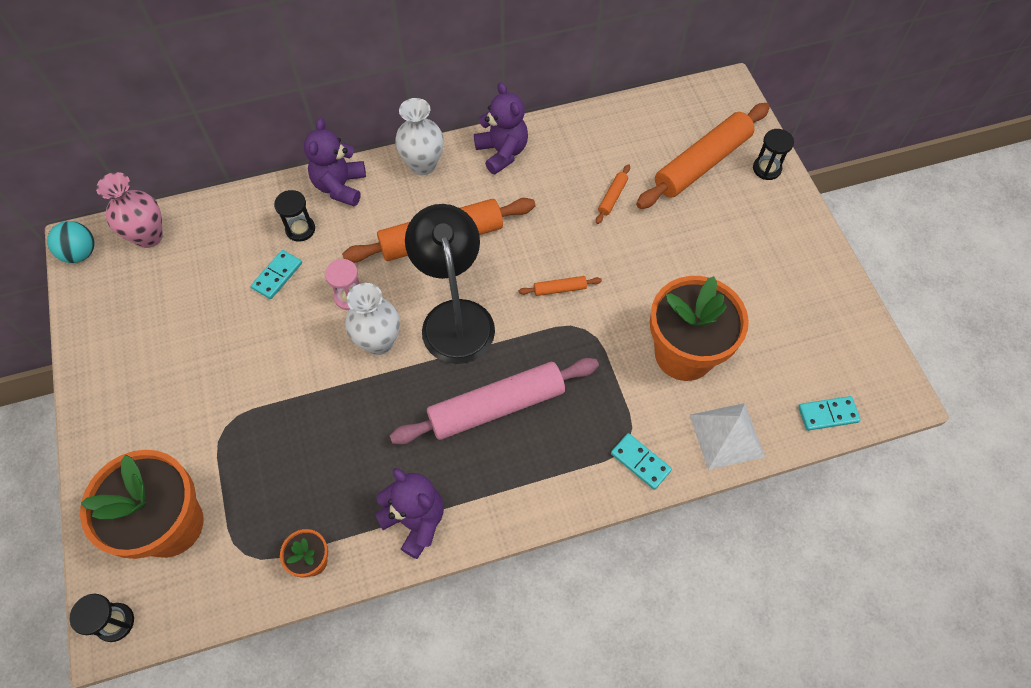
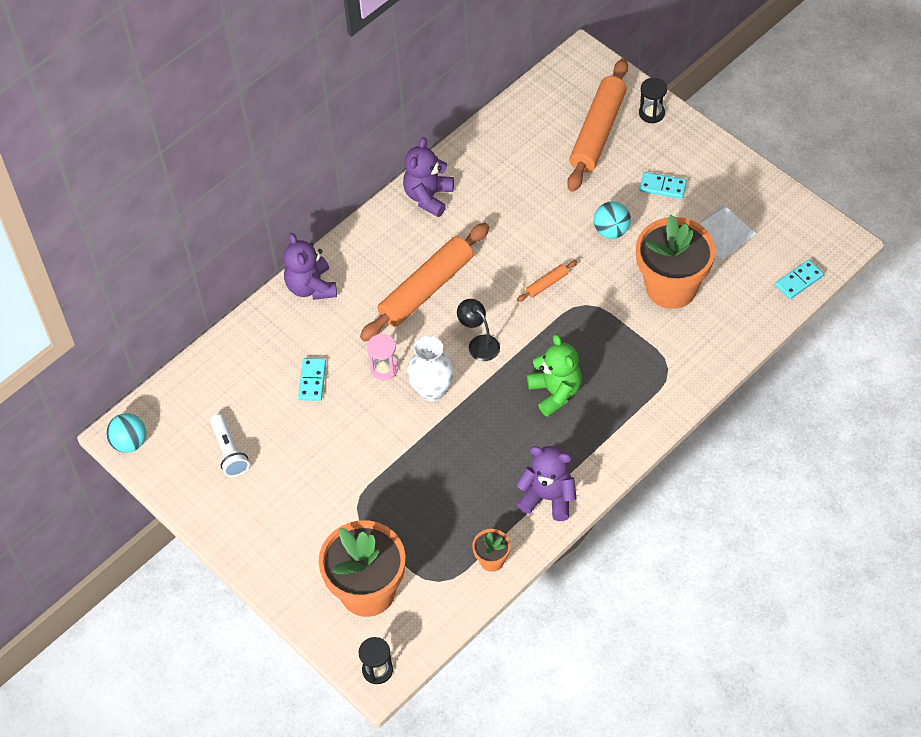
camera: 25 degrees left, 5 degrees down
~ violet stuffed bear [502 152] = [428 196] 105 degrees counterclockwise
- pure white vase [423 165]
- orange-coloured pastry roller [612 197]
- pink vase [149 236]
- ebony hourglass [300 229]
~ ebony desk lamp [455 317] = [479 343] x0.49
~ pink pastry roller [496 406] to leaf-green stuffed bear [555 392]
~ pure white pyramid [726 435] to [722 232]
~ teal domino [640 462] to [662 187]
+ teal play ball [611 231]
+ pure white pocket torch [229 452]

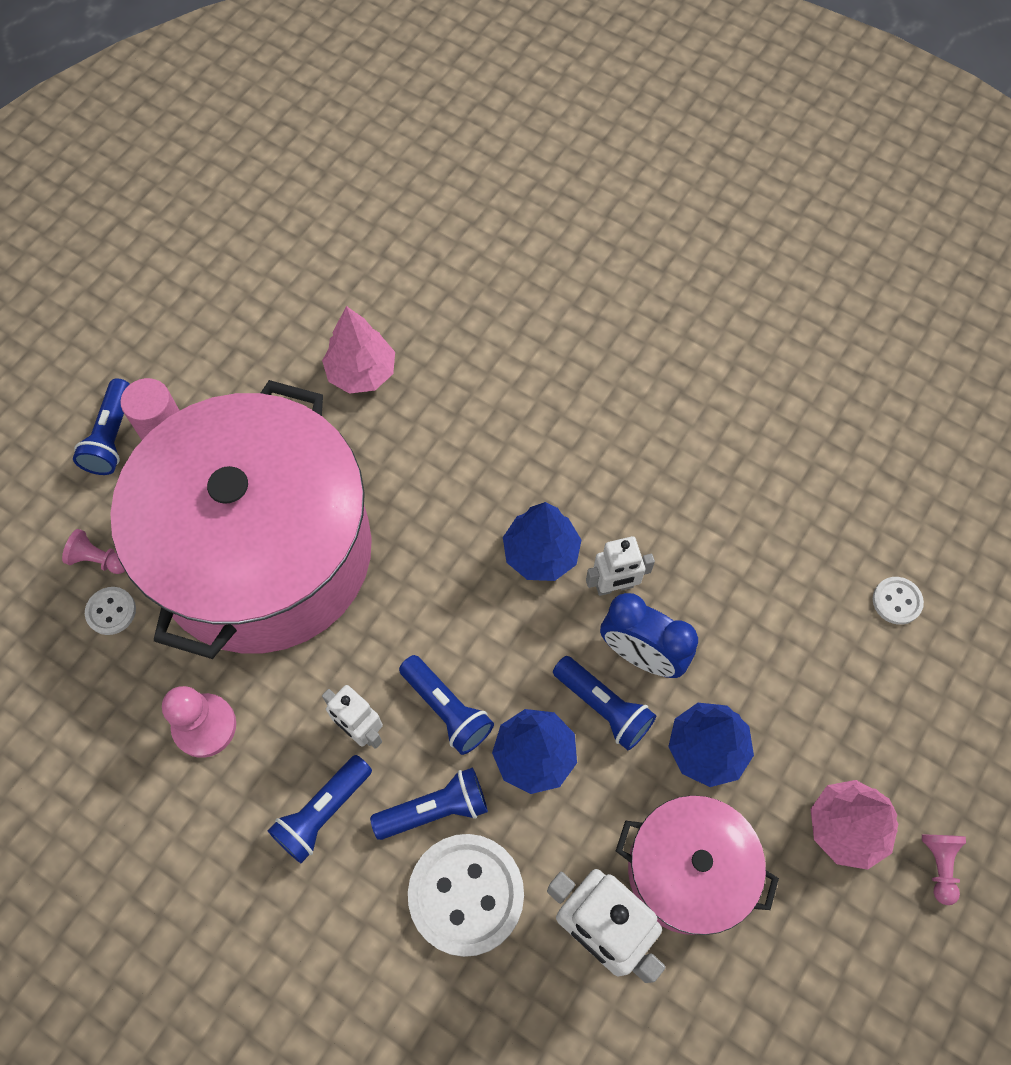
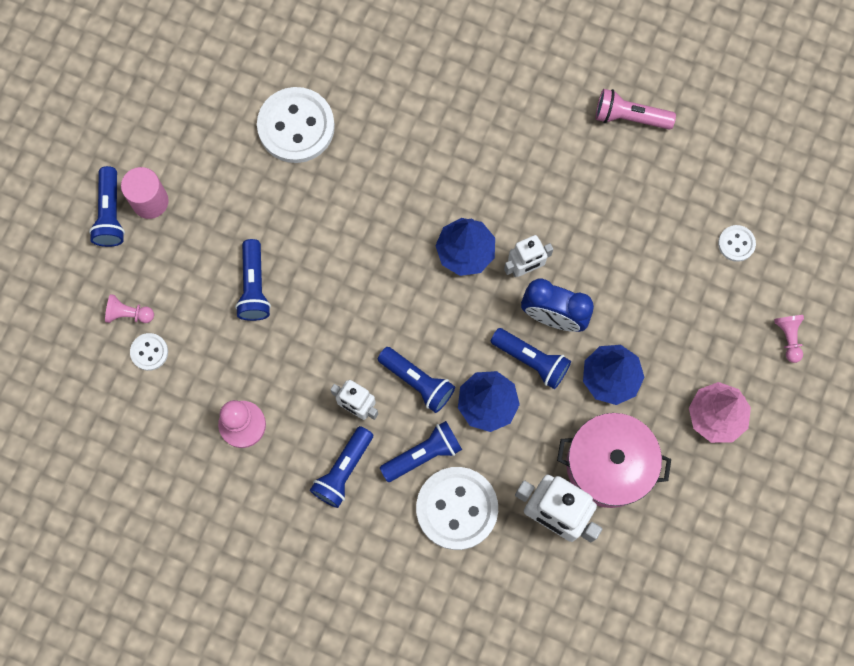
camera: 10 degrees left, 10 degrees up
~ pink toy tree [361 373] to pure white sewing button [296 126]
~ pink stockpot [264 552] to blue pocket torch [254 286]
~ pink game pawn [938 865] to [788 337]
+ pink pocket torch [629 117]

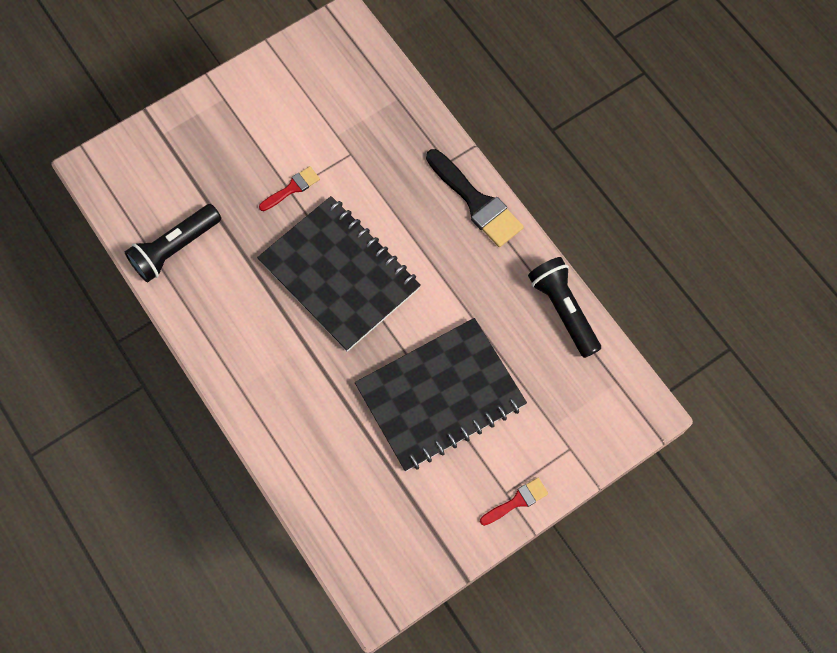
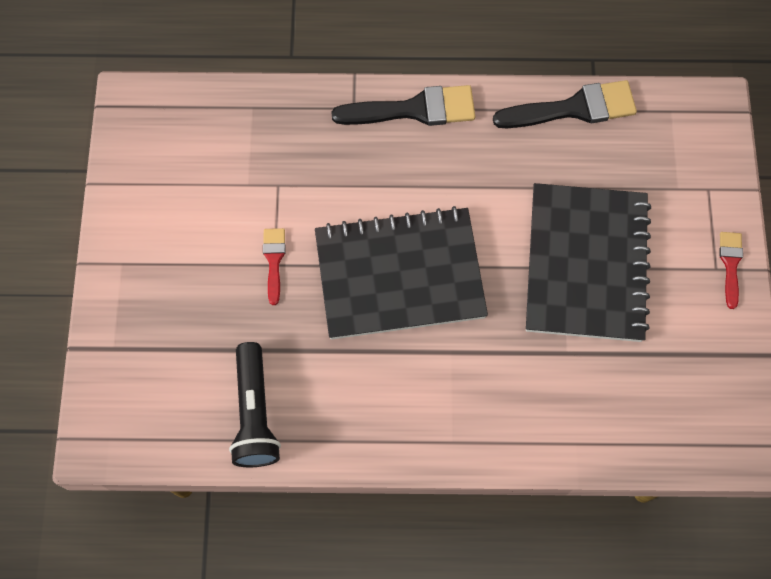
camera: 55 degrees left, 0 degrees up
~ ebony pocket torch [563 310] to ebony paint brush [574 108]

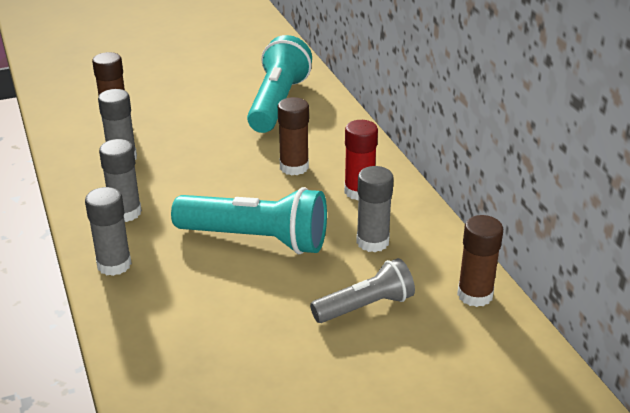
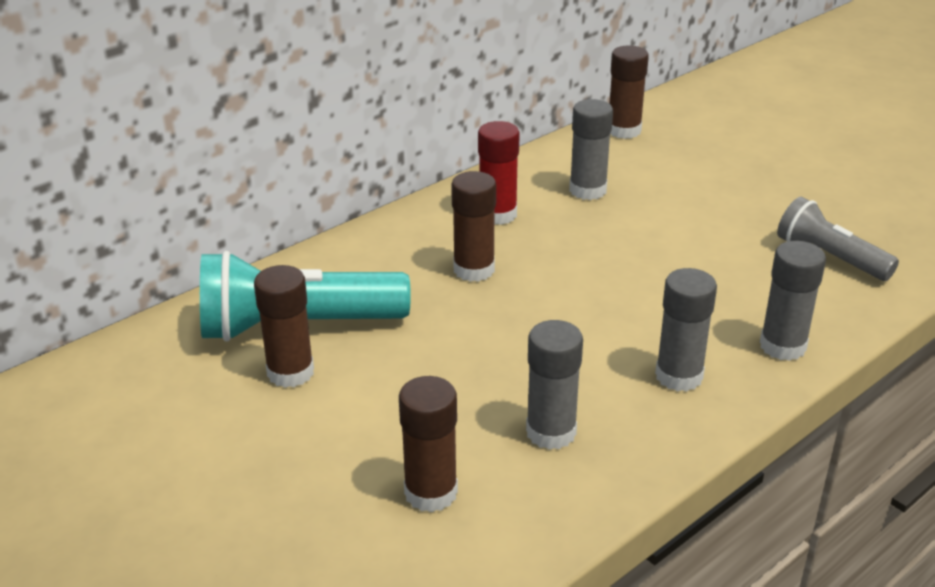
camera: 110 degrees left, 0 degrees up
- teal pocket torch [256 239]
~ gray pocket torch [365 306] to [829 257]
+ dark brown stick of glue [290 372]

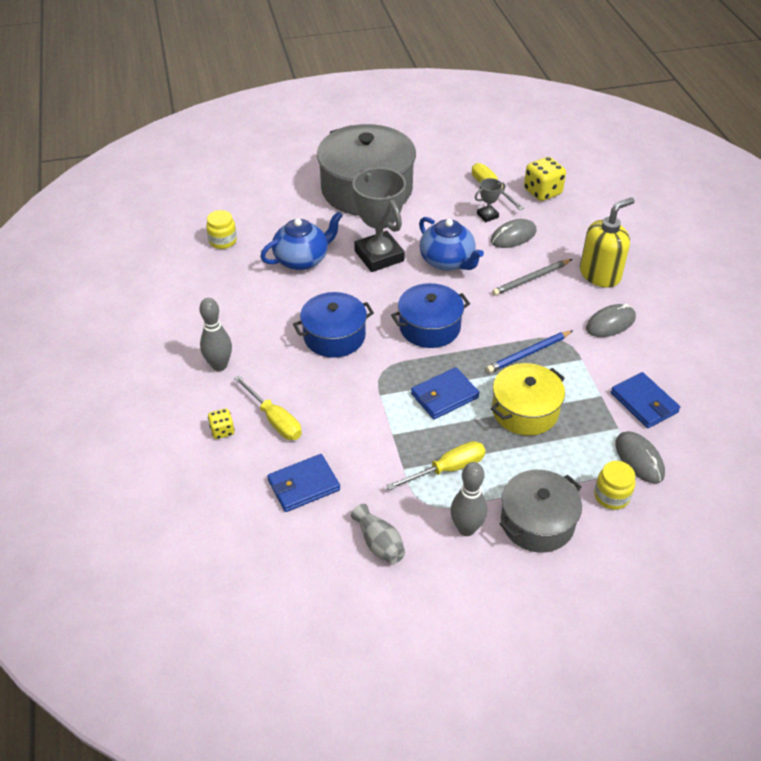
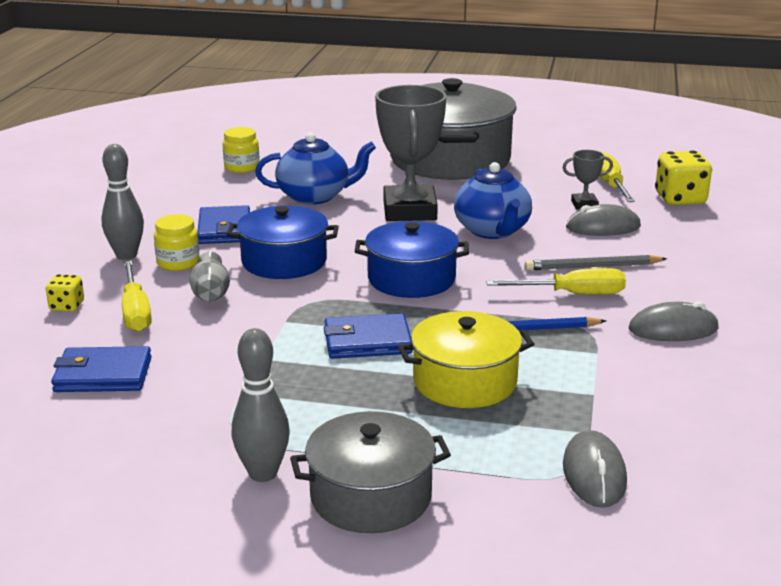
camera: 25 degrees right, 20 degrees down
- golden soap pump [600 274]
~ blue billfold [644 403] to [224 229]
~ golden screwdriver [447 469] to [572 294]
~ golden preserve jar [611 496] to [178 263]
~ gray vase [379 543] to [211 293]

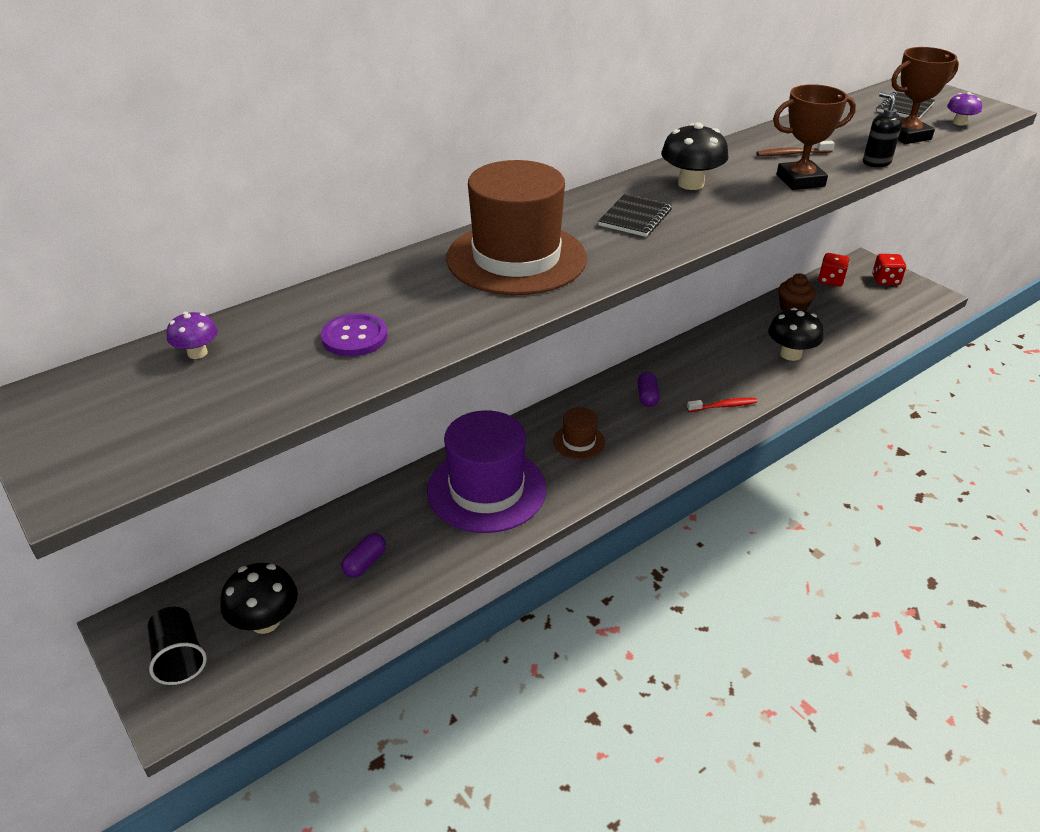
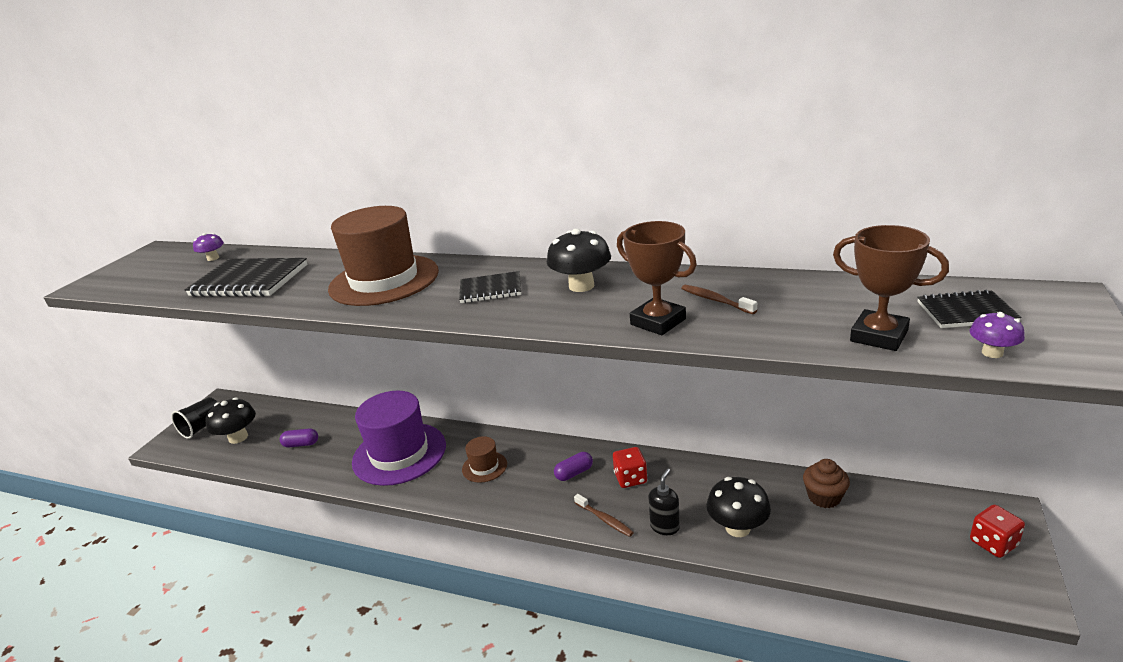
camera: 60 degrees right, 10 degrees down
~ ebony soap pump [876 162] to [665 526]
~ scarlet dice [831 280] to [630 478]
~ violet sewing button [354 337] to ebony notebook [249 281]
~ scarlet dental brush [723 406] to dark brown dental brush [605 519]

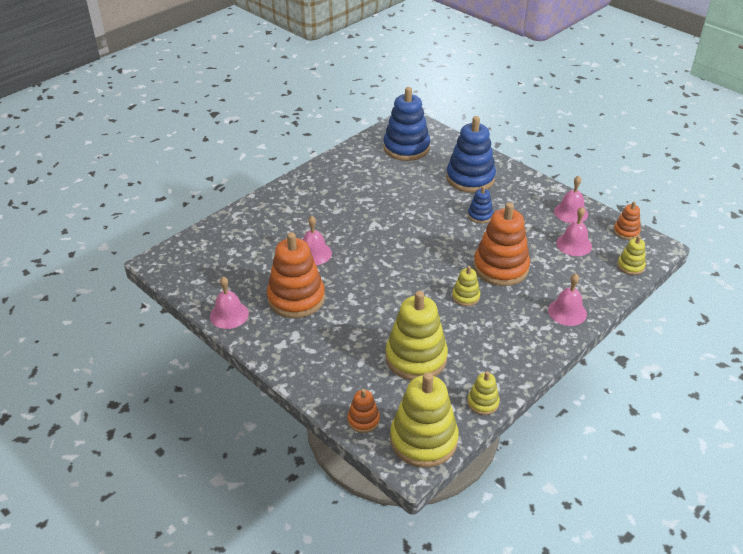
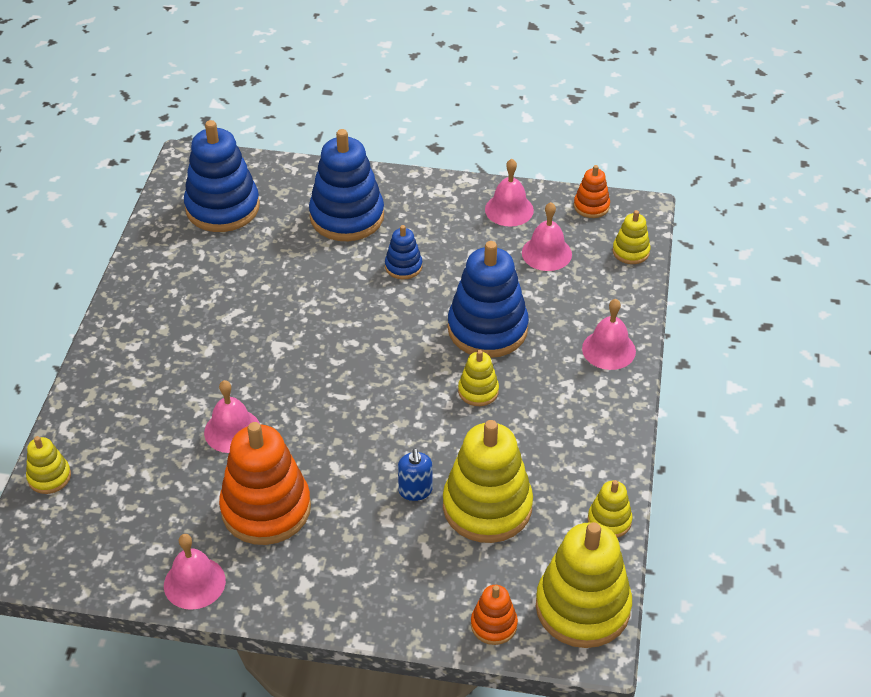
camera: 35 degrees left, 5 degrees up
~ orange-coloured stacking rings [500 268] to blue stacking rings [487 329]
+ golden stacking rings [49 477]
+ blue soap pump [415 491]

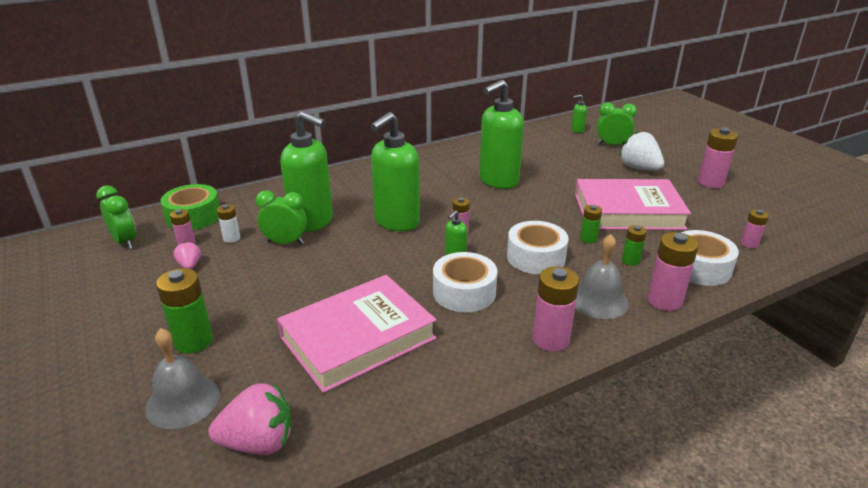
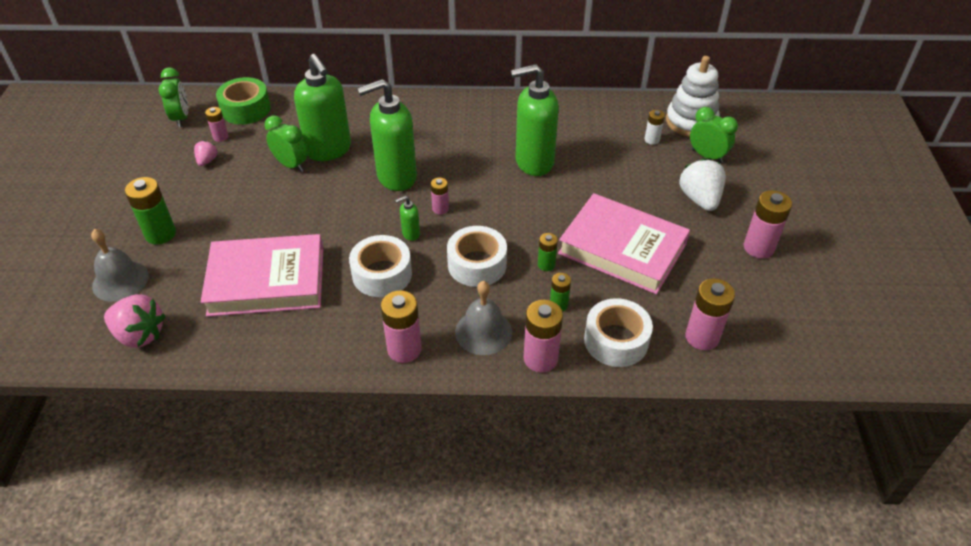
camera: 30 degrees right, 15 degrees up
~ leaf-green soap pump [577 130] to pure white stacking rings [691 121]
~ pure white power cell [231 238] to [652 140]
~ pink power cell [749 244] = [702 337] x1.76

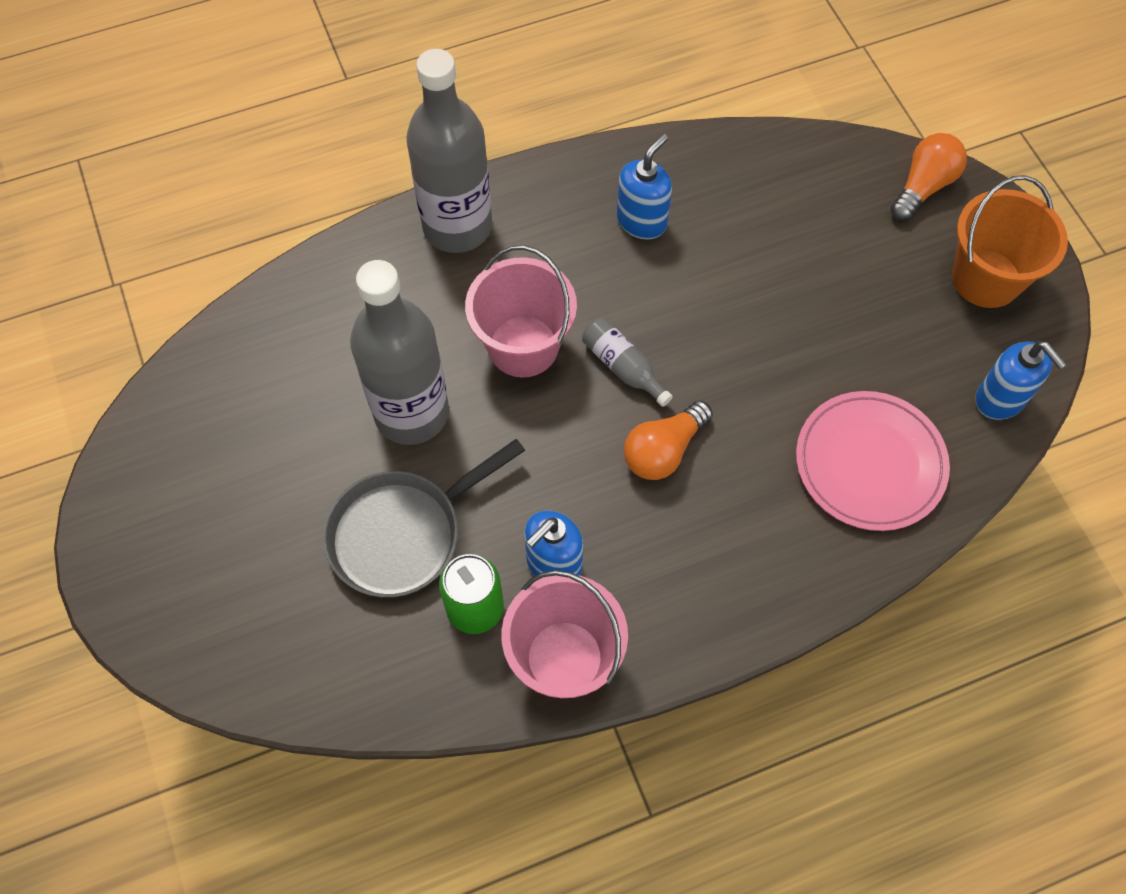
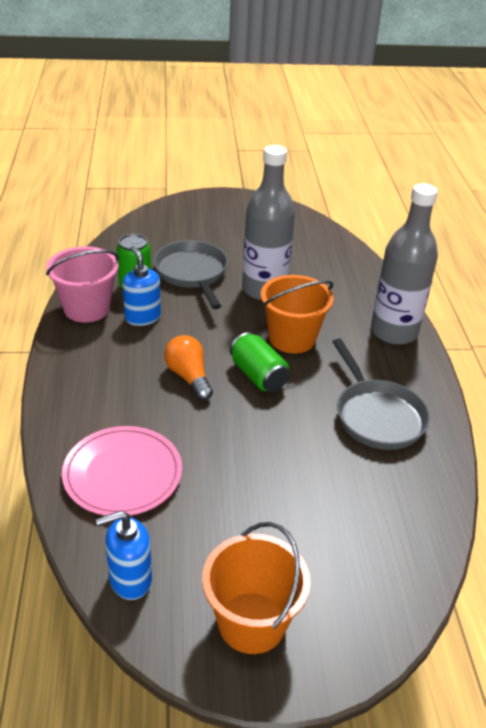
camera: 105 degrees right, 25 degrees down
- orange-coloured light bulb [923 186]
~ blue soap pump [642 221] to gray pan [377 416]
~ pink pail [523 346] to orange-coloured pail [292 338]
~ gray flask [623 367] to leaf-green soda can [258 375]

